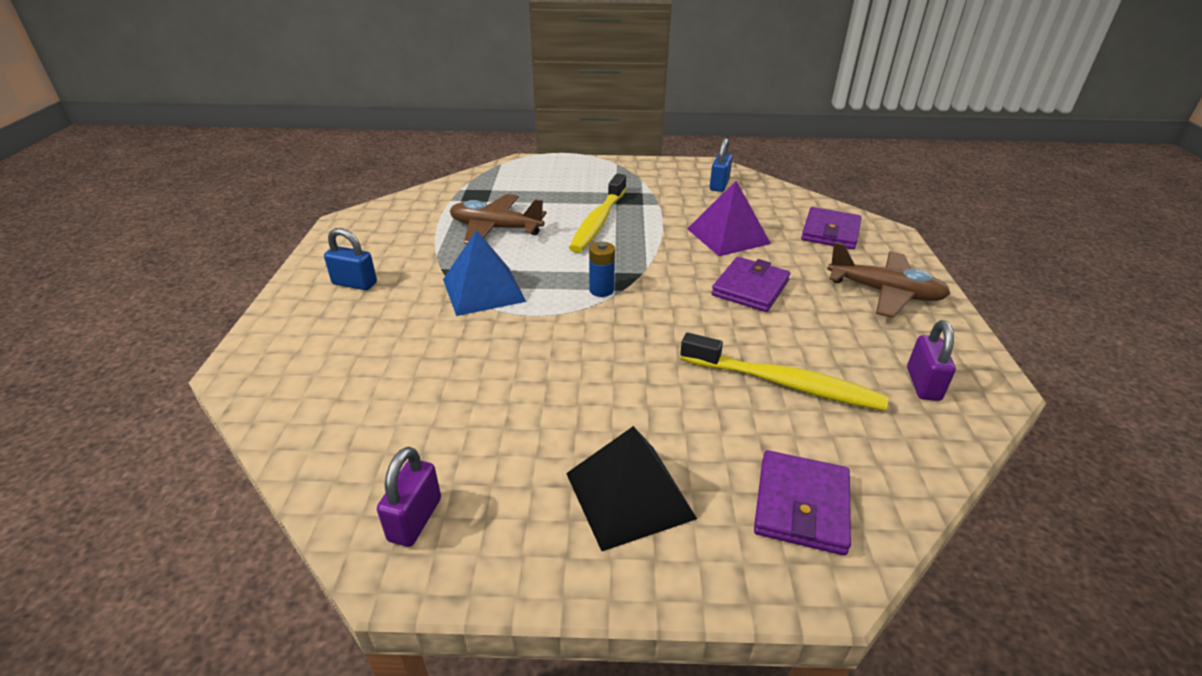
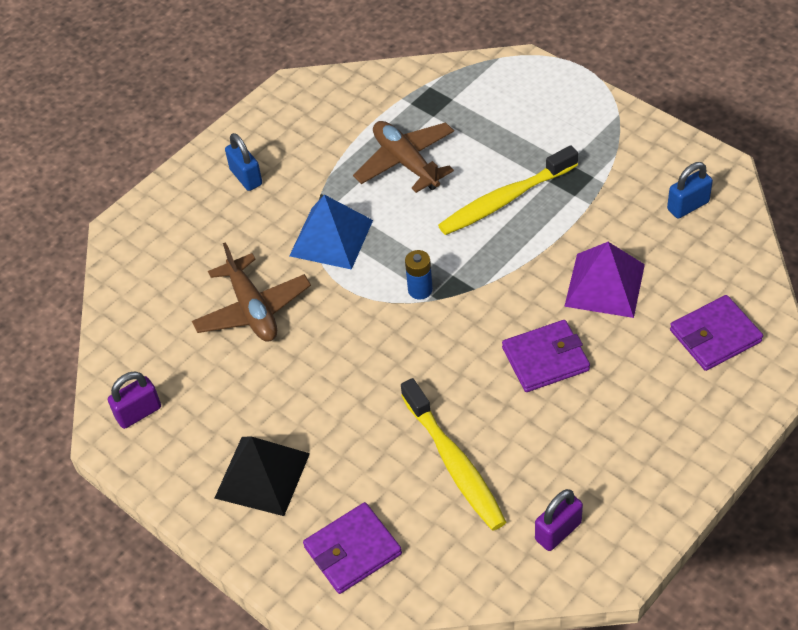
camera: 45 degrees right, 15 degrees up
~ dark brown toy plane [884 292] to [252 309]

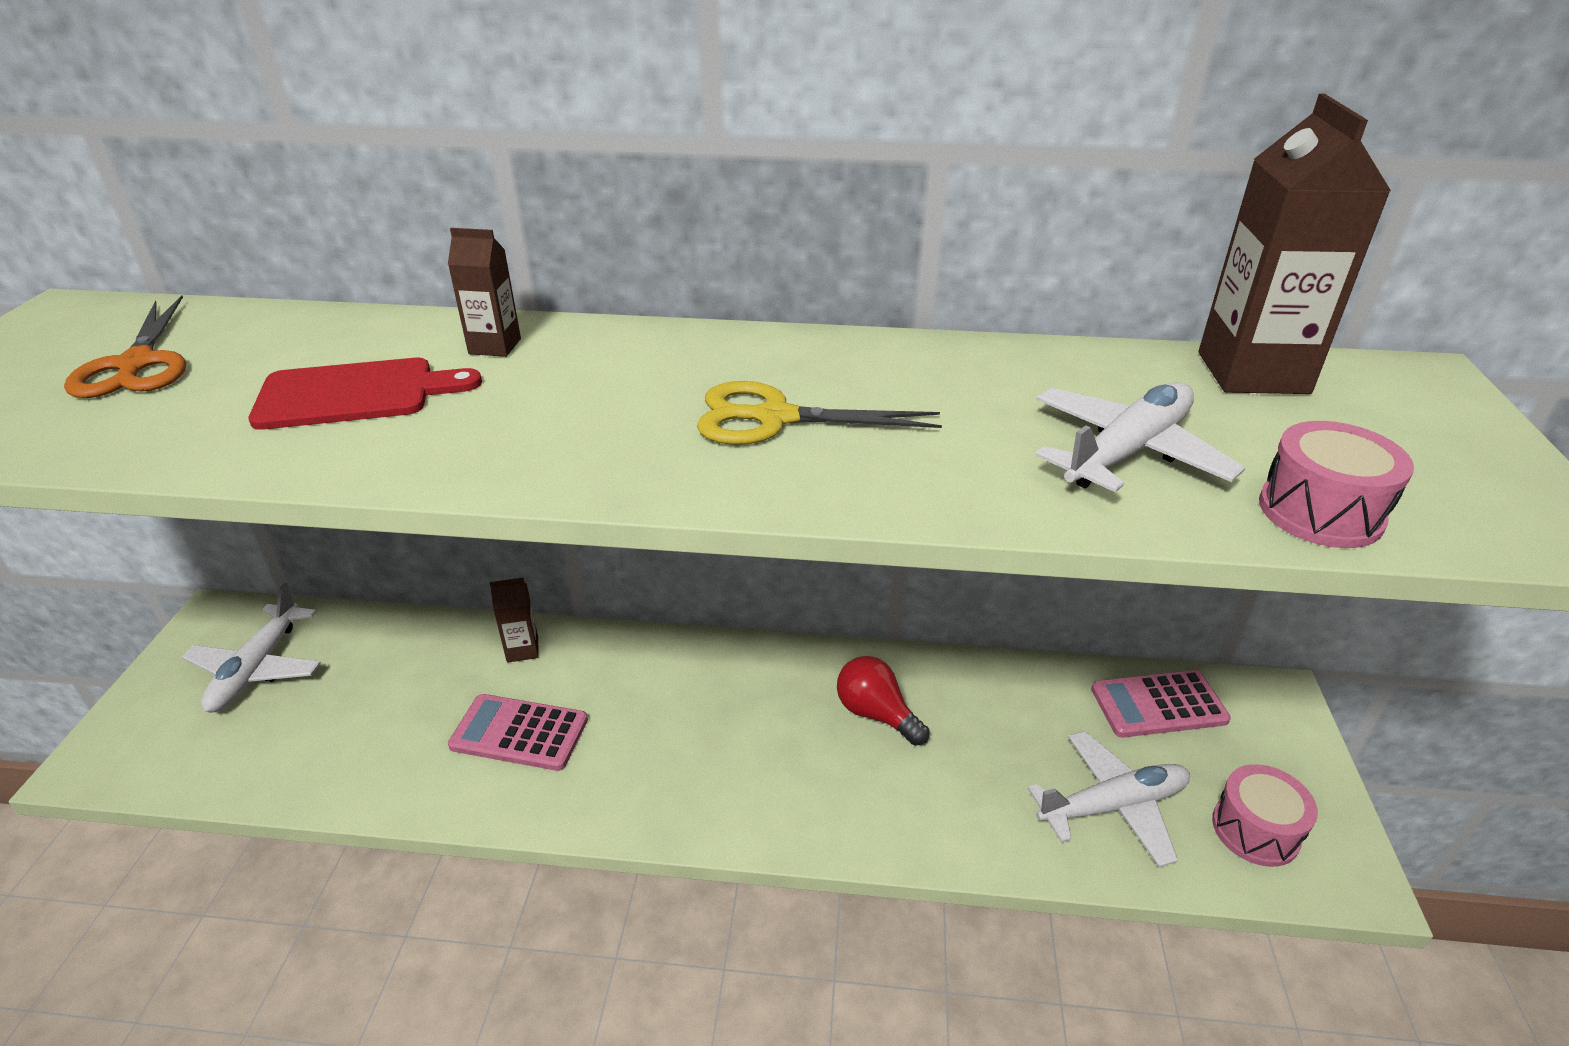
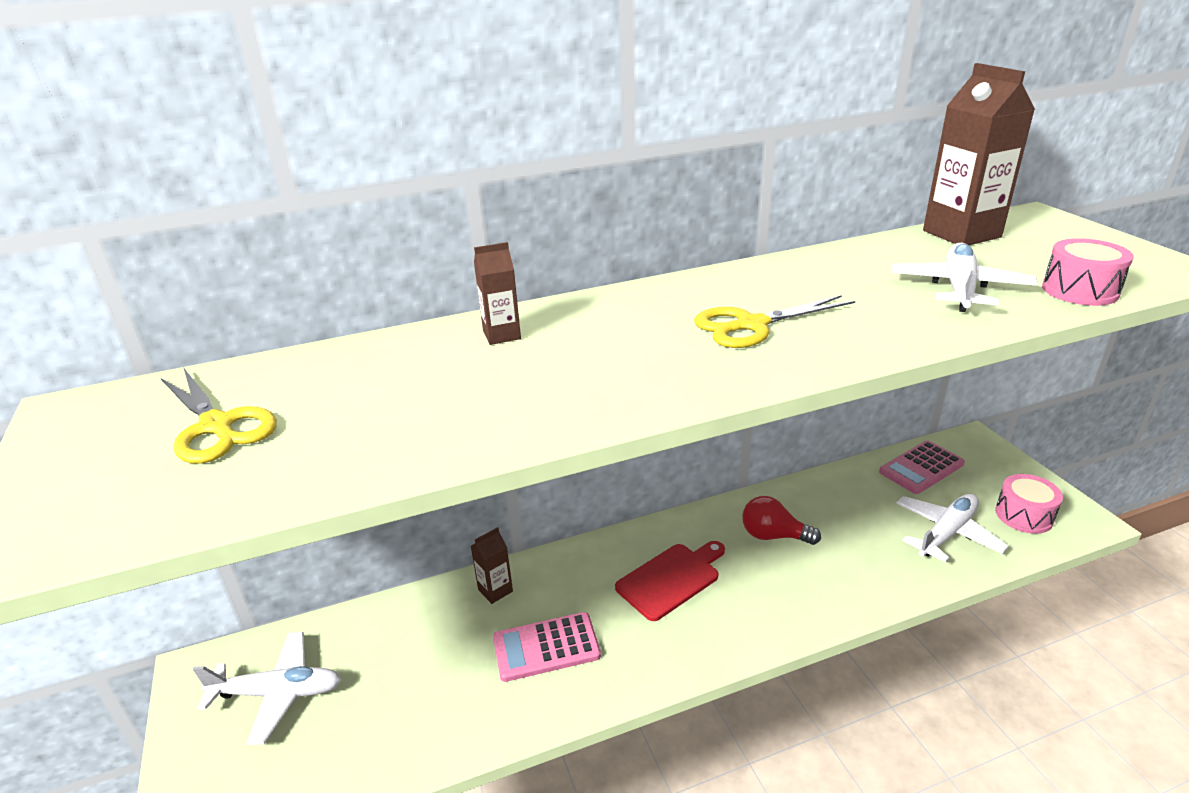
camera: 25 degrees left, 5 degrees down
~ orange-coloured pair of scissors [137 364] to golden pair of scissors [217 426]
~ scarlet cutting board [355 394] to [671 579]
~ pure white toy plane [257 669] = [278 693] 75 degrees counterclockwise

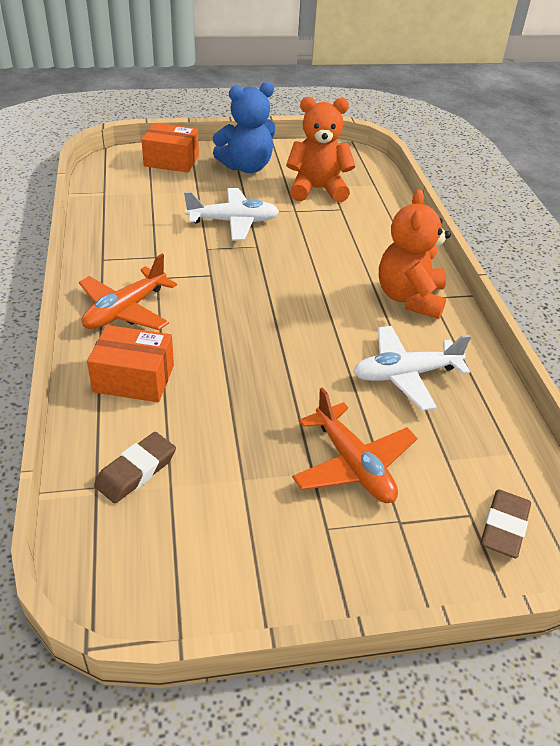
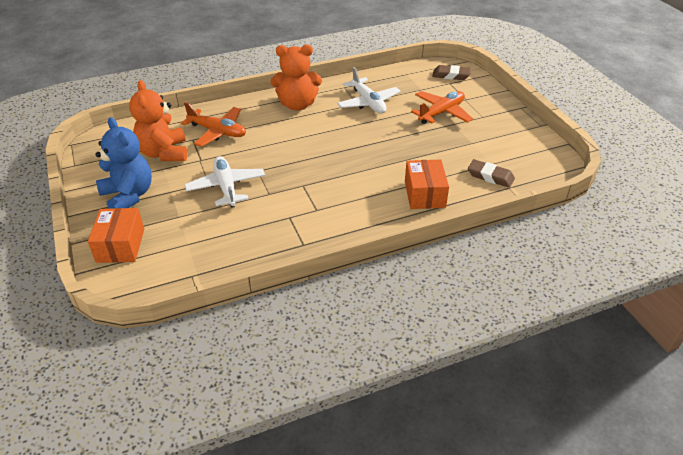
camera: 100 degrees left, 0 degrees up
~ orange-coloured toy plane [125 310] to [217 132]

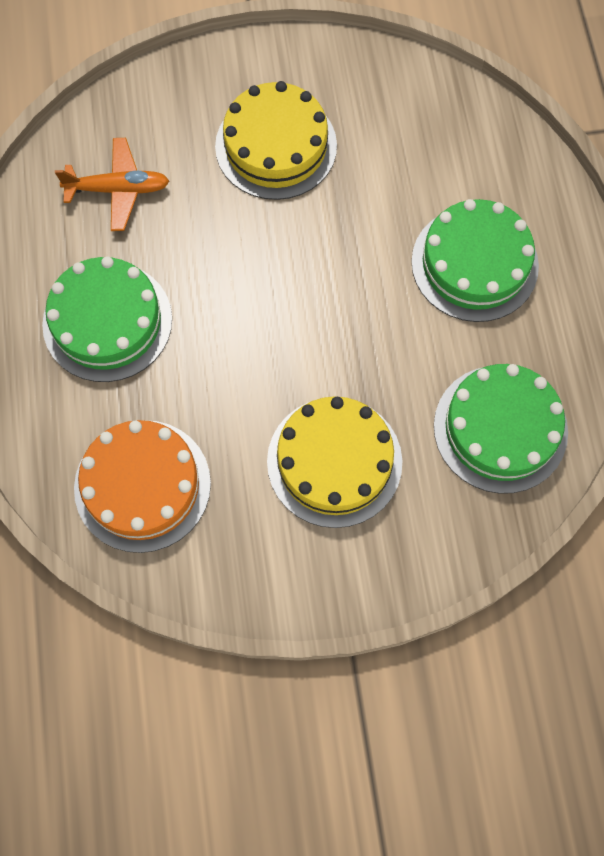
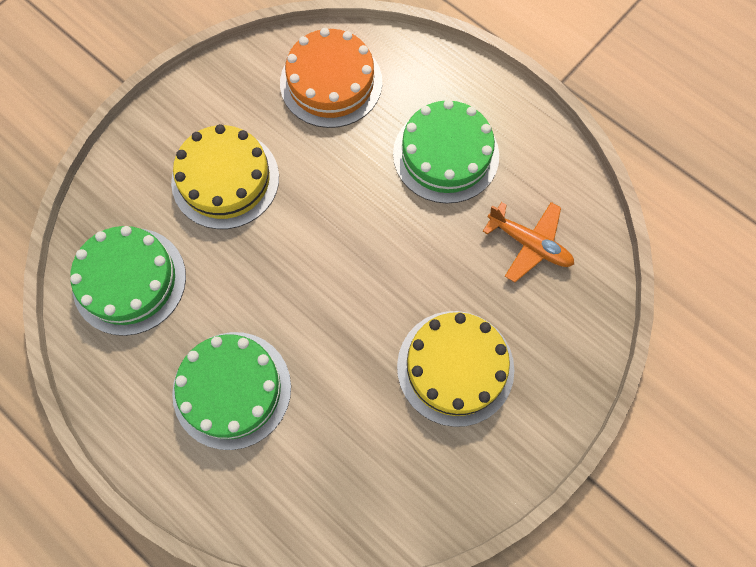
camera: 140 degrees right, 0 degrees up
~ orange-coloured toy plane [118 189] = [529 244] 105 degrees counterclockwise

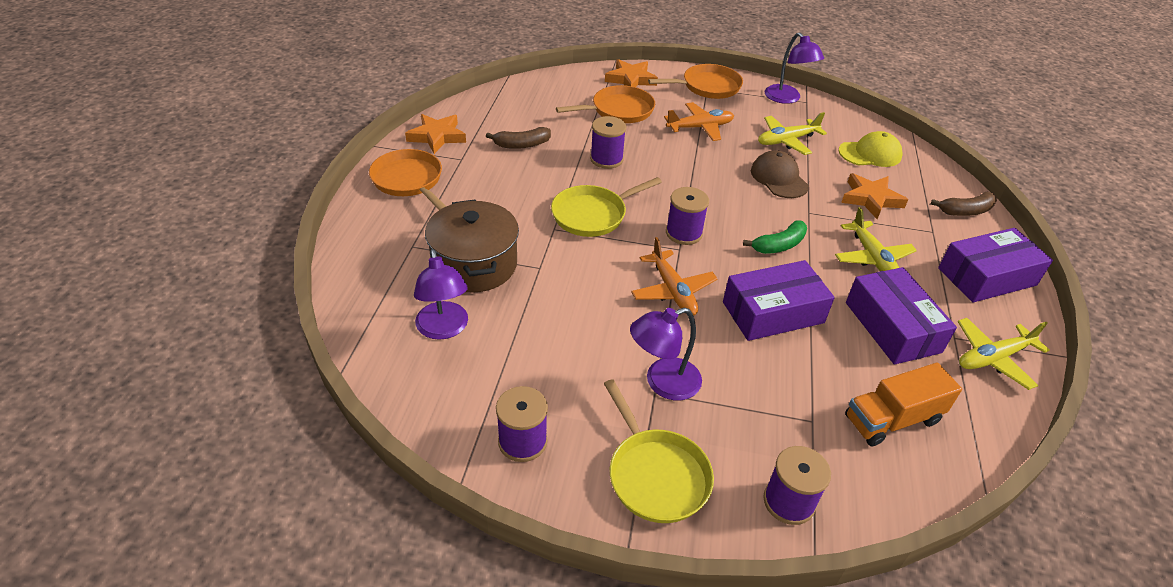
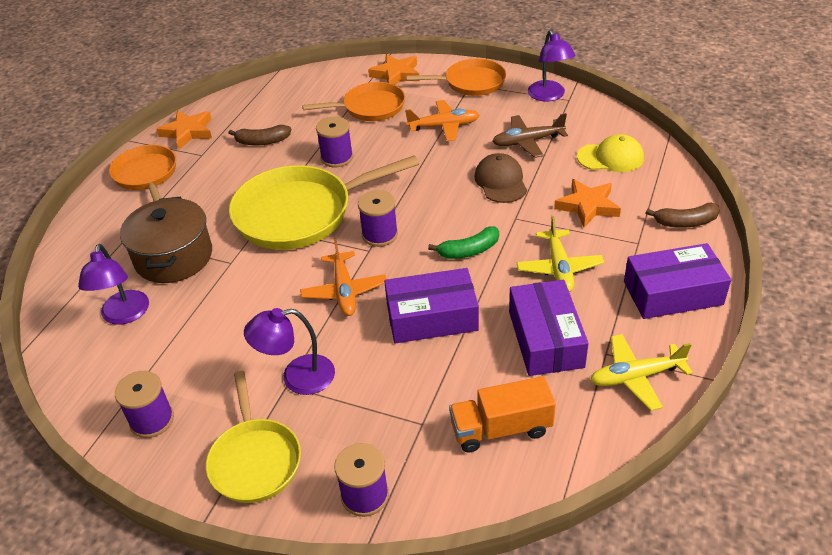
camera: 15 degrees right, 0 degrees up
~ golden toy plane [786 141] to dark brown toy plane [527 142]
~ golden pan [592 215] = [300 213] x1.66

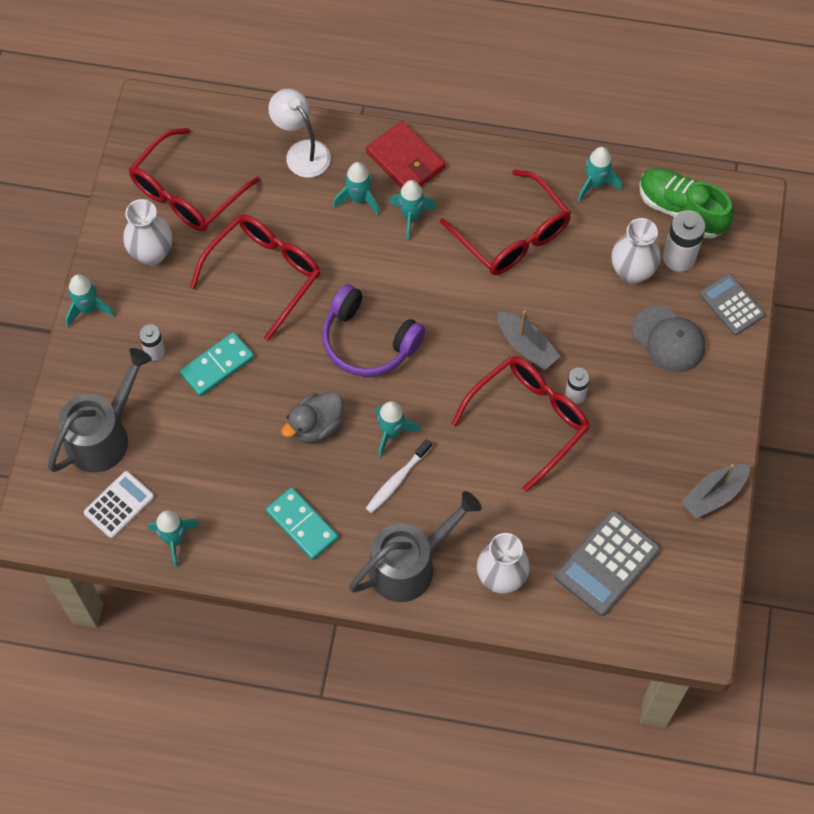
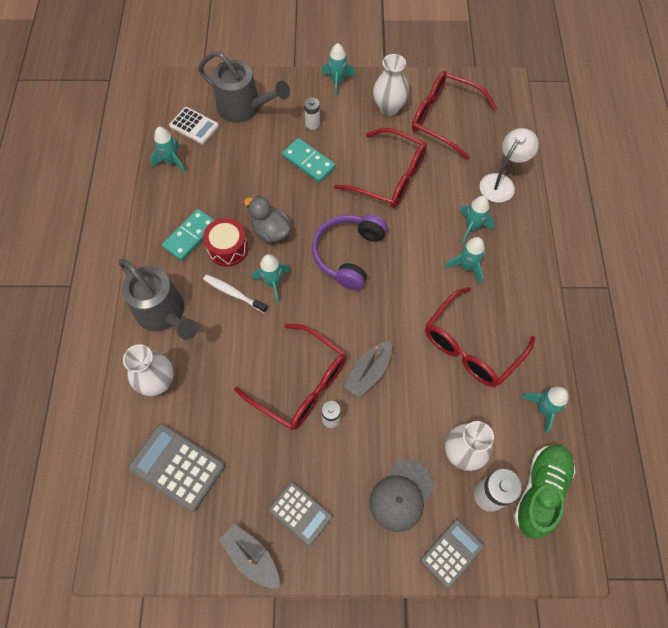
camera: 80 degrees right, 0 degrees up
- scarlet billfold [405 160]
+ scarlet snare drum [227 248]
+ gray calculator [300 513]

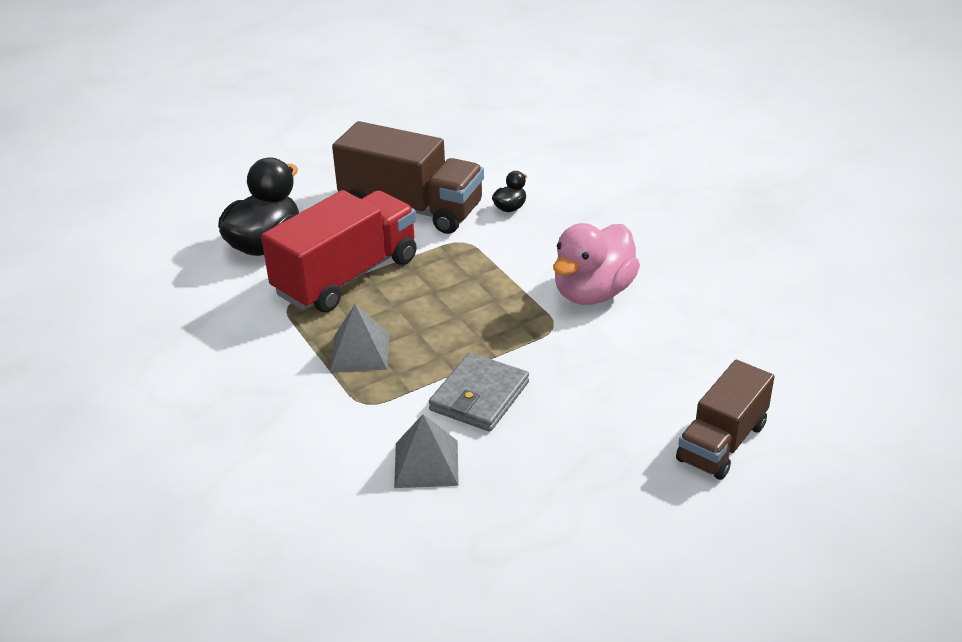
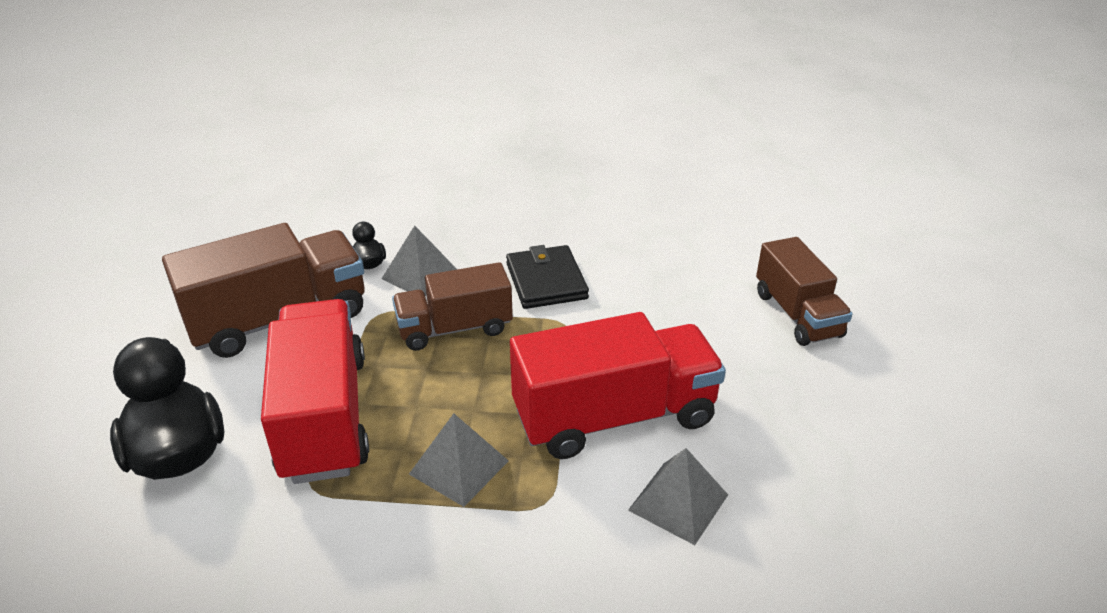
camera: 55 degrees left, 0 degrees up
~ pink duck [593 293] to ebony billfold [546 281]
~ gray billfold [479 396] to scarlet truck [614 417]
+ gray pyramid [420 275]
+ dark brown truck [454 328]

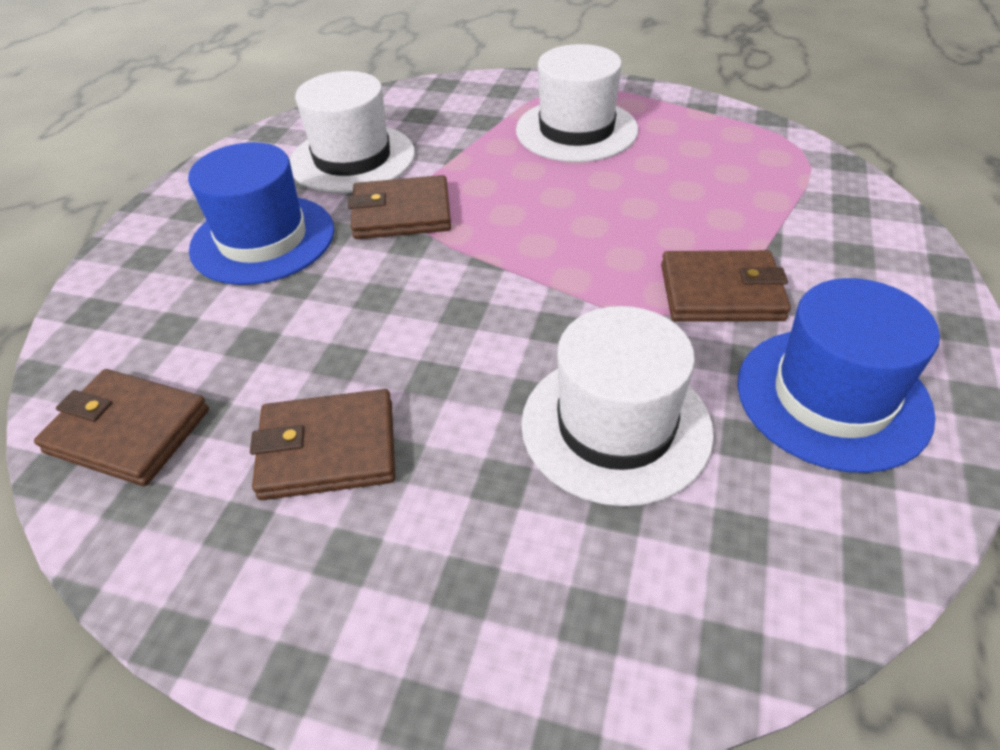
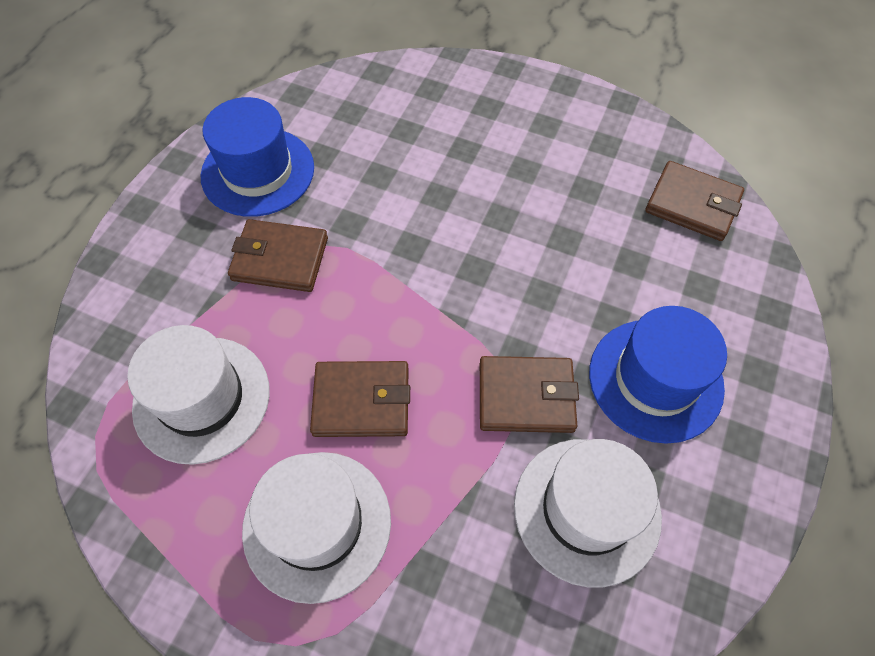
camera: 175 degrees left, 15 degrees up
~ pure white hat [615 426] to [202 399]
~ dark brown billfold [328 449] to [361 401]

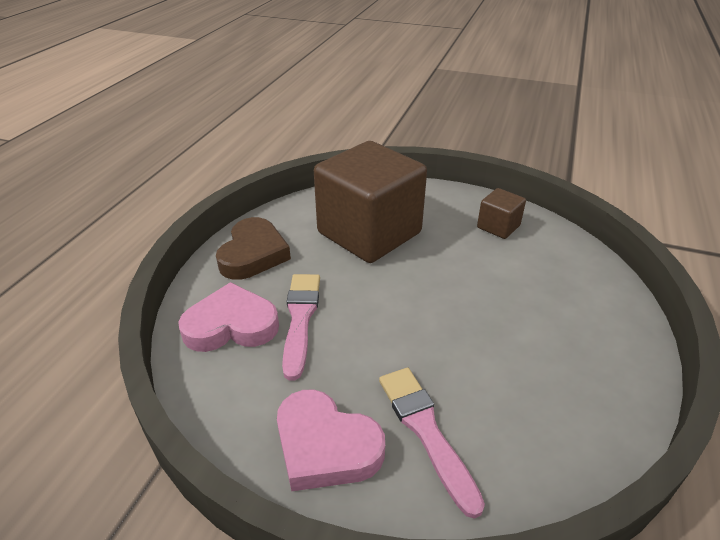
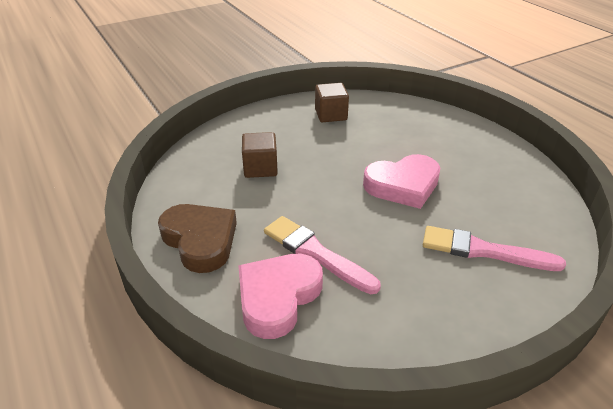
camera: 50 degrees left, 0 degrees up
~ dark brown solid cube [369 233] = [260 168] x0.43
~ pink heart shape [325 446] to [403 185]

